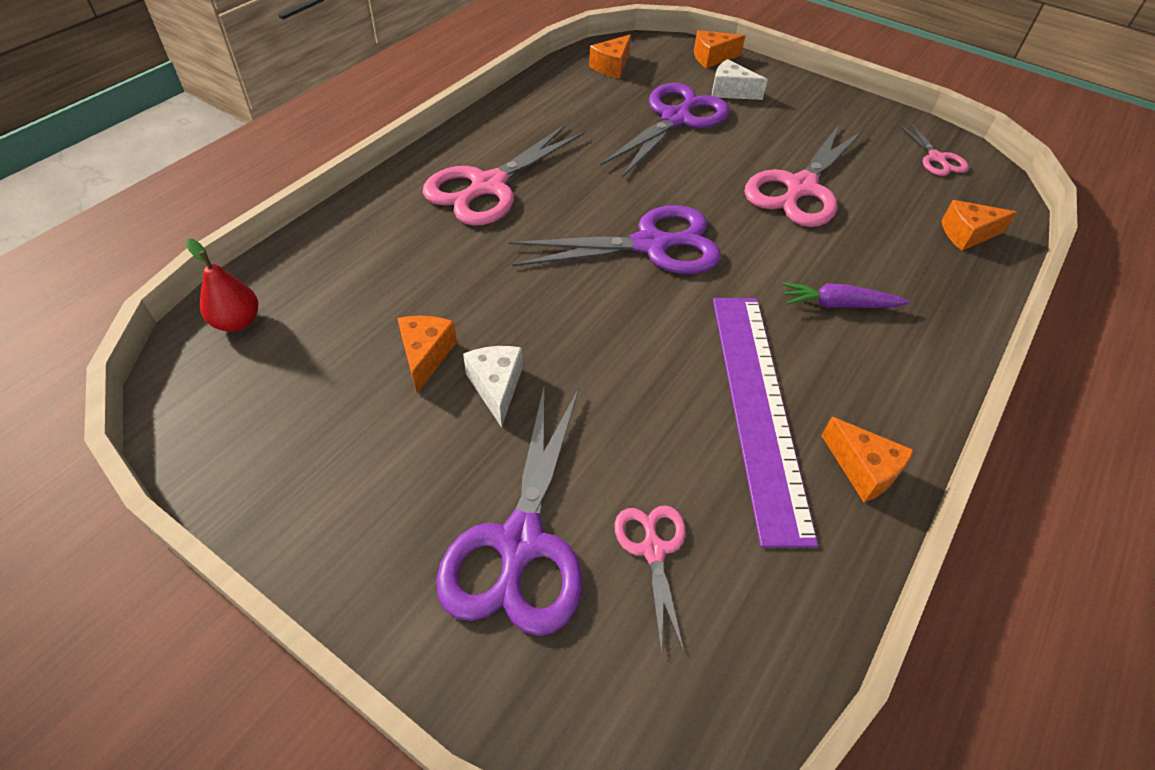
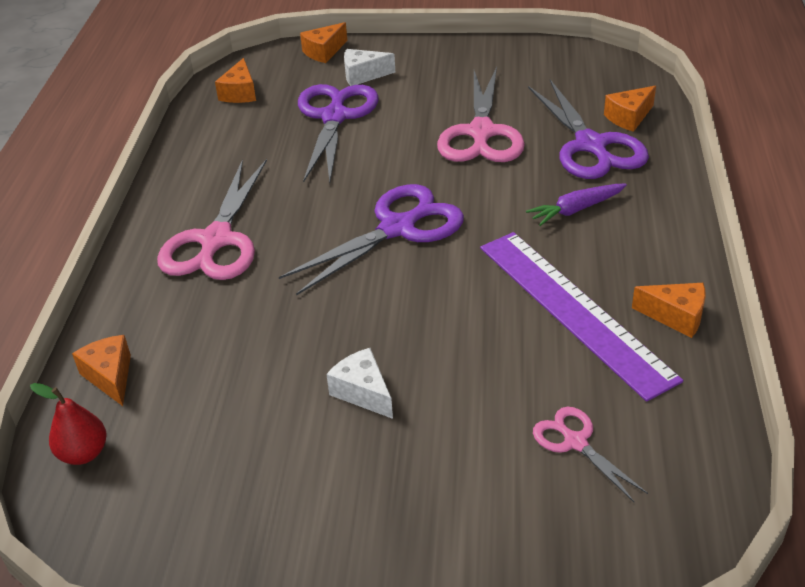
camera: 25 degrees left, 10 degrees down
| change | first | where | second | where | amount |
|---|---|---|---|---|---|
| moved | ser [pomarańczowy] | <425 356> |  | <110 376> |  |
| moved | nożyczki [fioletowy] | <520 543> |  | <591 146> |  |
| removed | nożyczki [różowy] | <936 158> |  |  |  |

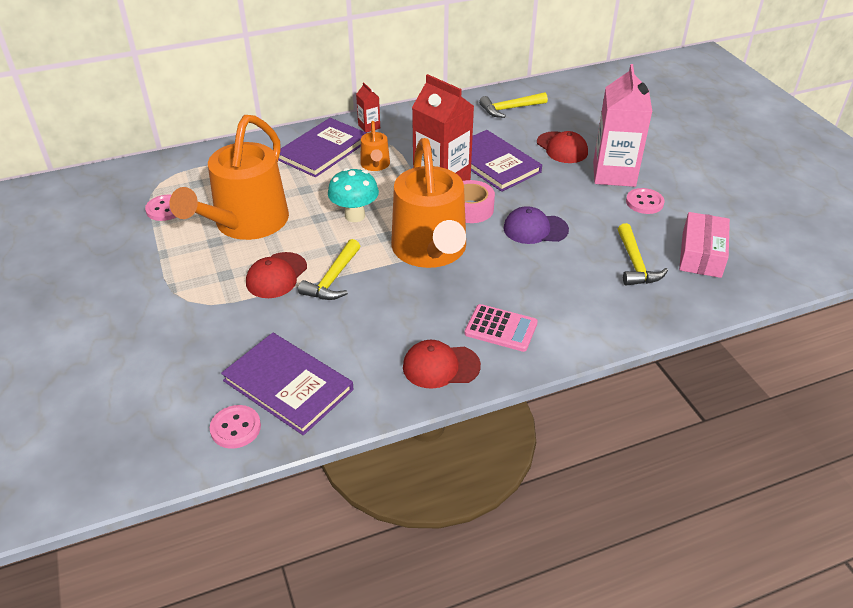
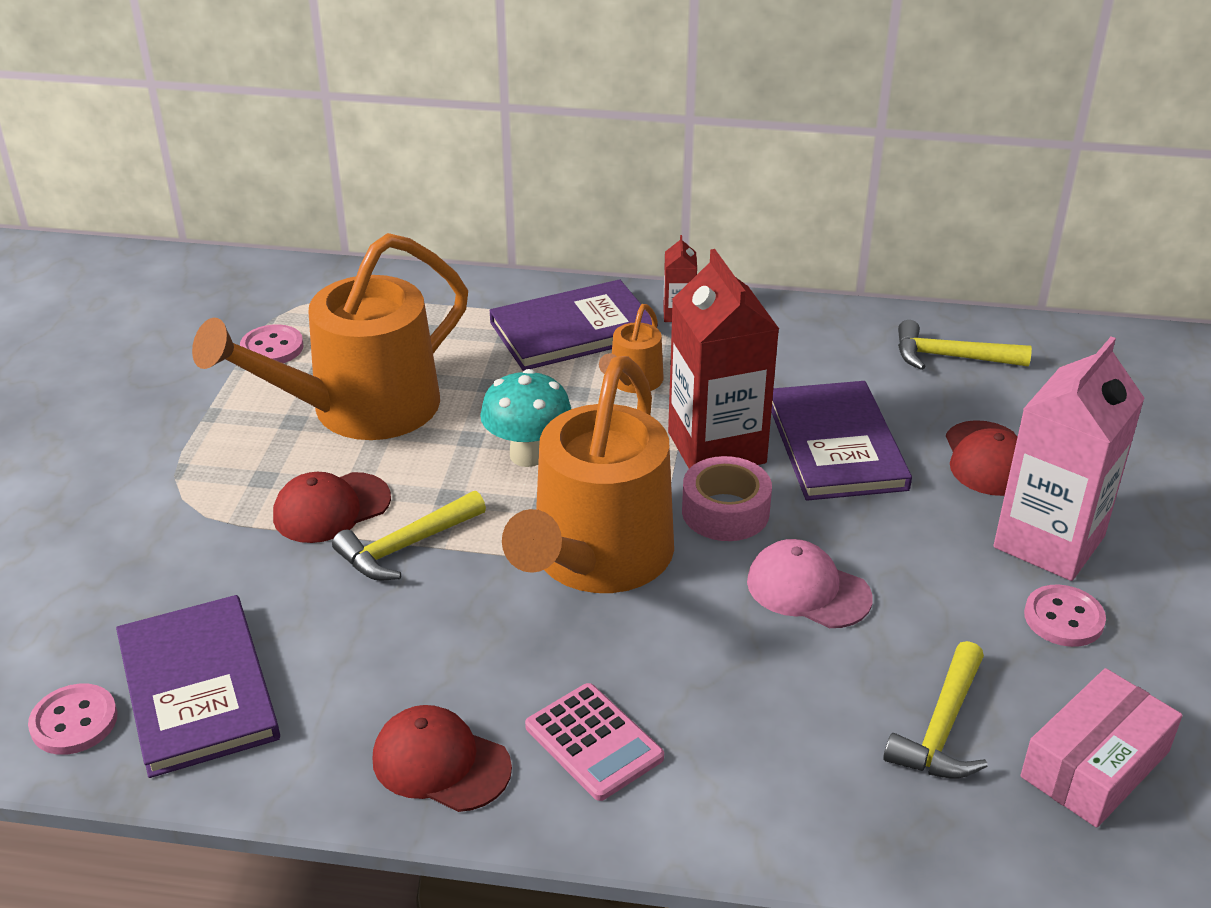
camera: 30 degrees right, 5 degrees down
| change | first | where | second | where | amount |
|---|---|---|---|---|---|
| recoloured | czapka [fioletowy] | <535 229> | czapka [różowy] | <808 589> |  |

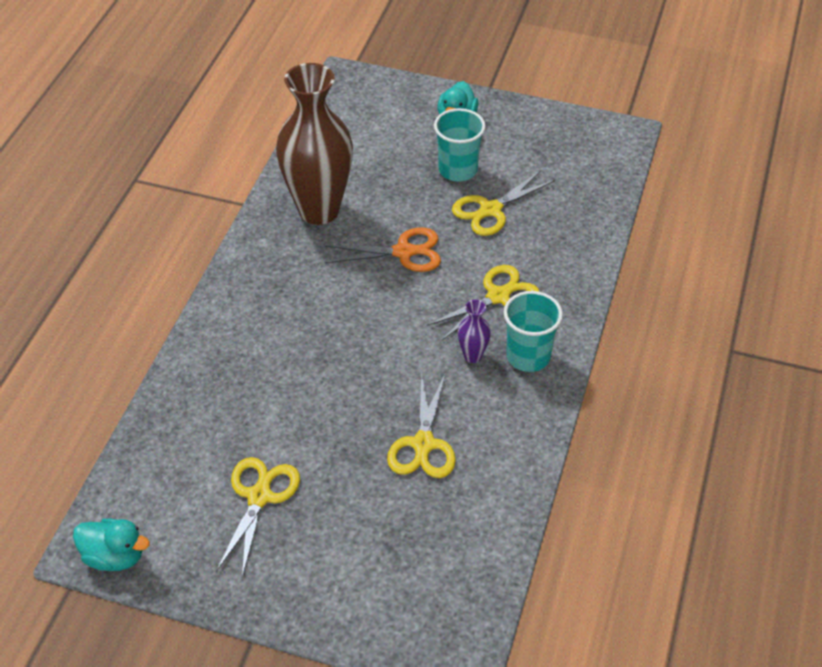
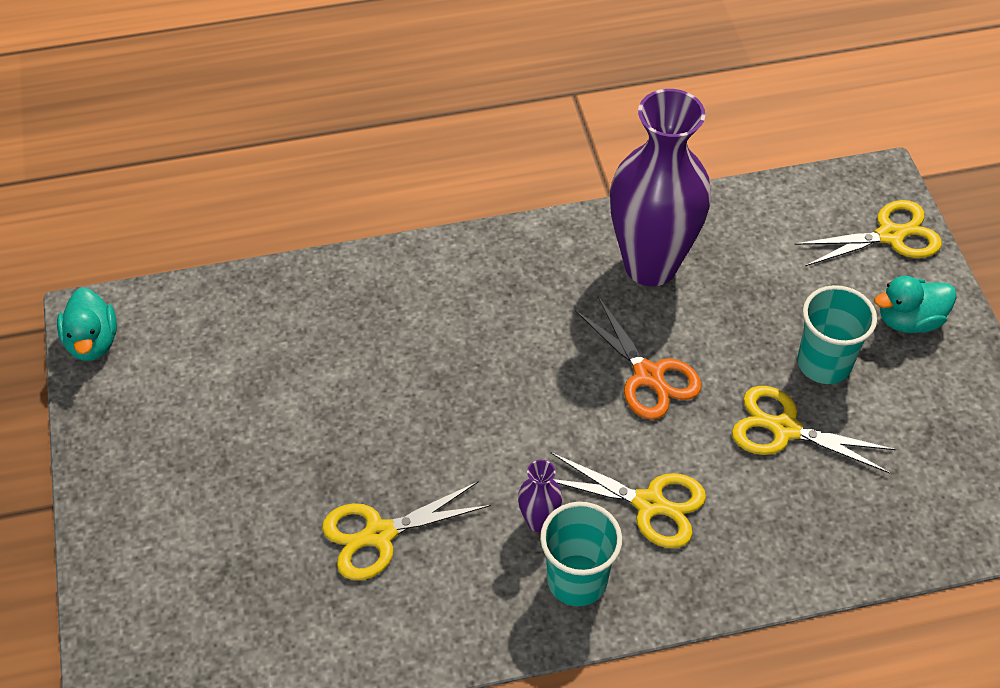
camera: 60 degrees right, 5 degrees up
| change | first | where | second | where | amount |
|---|---|---|---|---|---|
| recoloured | wazon [brązowy] | <319 210> | wazon [fioletowy] | <650 265> |  |
| moved | nożyczki [żółty] | <259 497> |  | <889 235> |  |

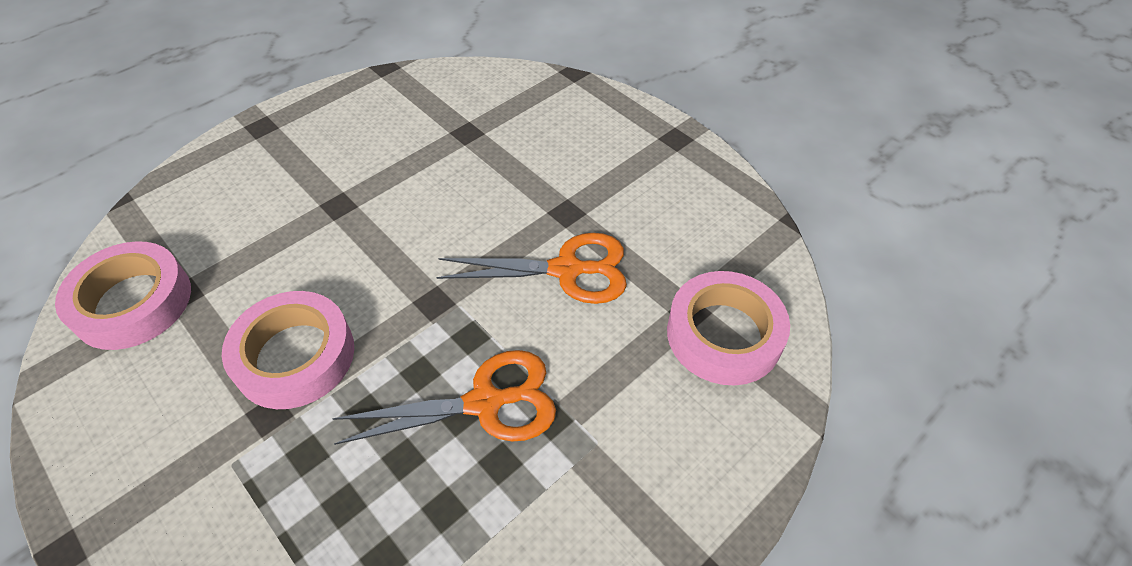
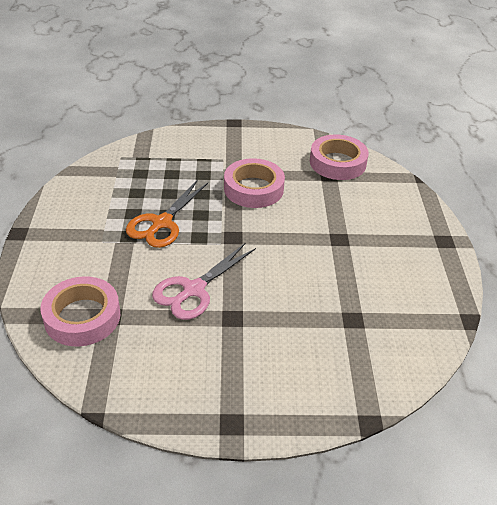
camera: 130 degrees right, 10 degrees down
| change | first | where | second | where | amount |
|---|---|---|---|---|---|
| recoloured | nożyczki [pomarańczowy] | <566 270> | nożyczki [różowy] | <193 290> |  |

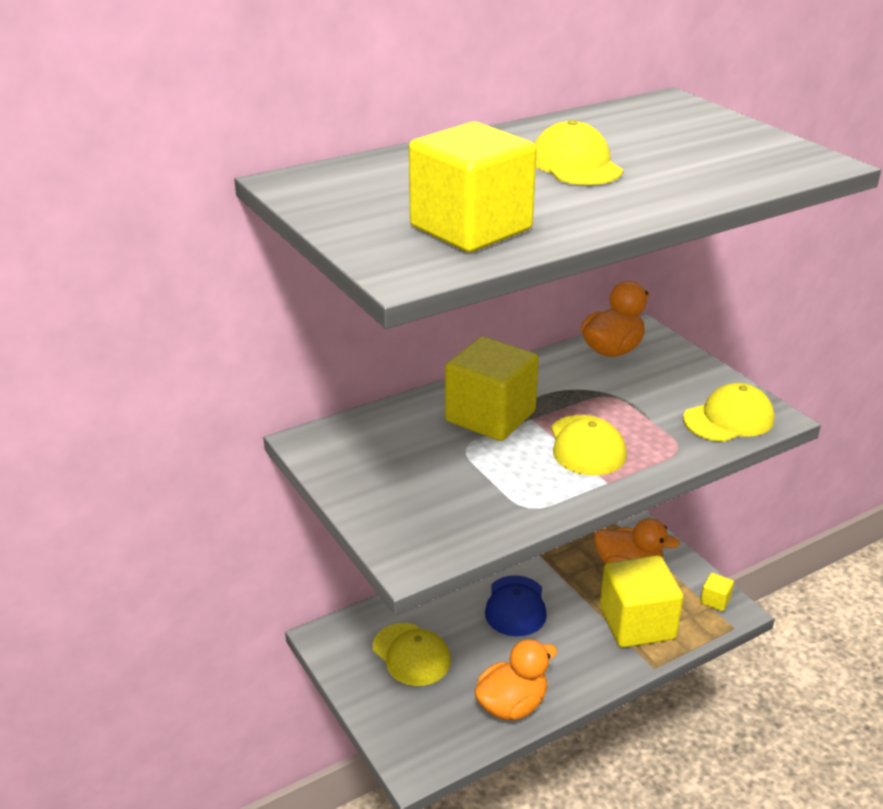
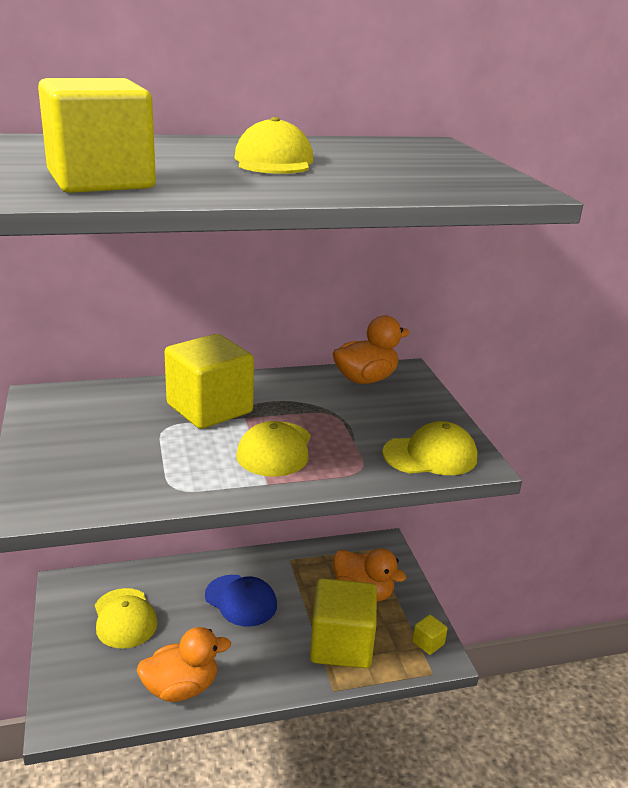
camera: 15 degrees right, 5 degrees down
| change | first | where | second | where | amount |
|---|---|---|---|---|---|
| turned | czapka [niebieski] | <516 606> |  | <241 600> | 75 degrees counterclockwise |

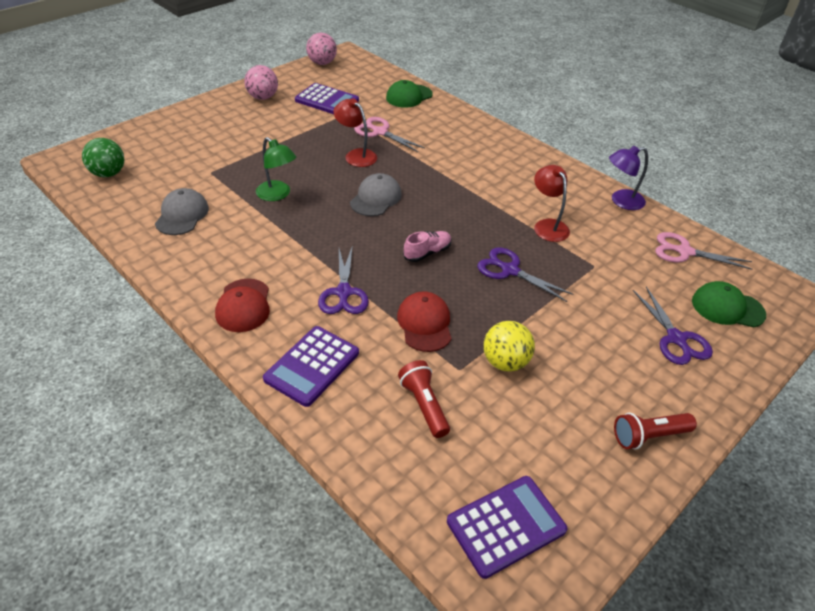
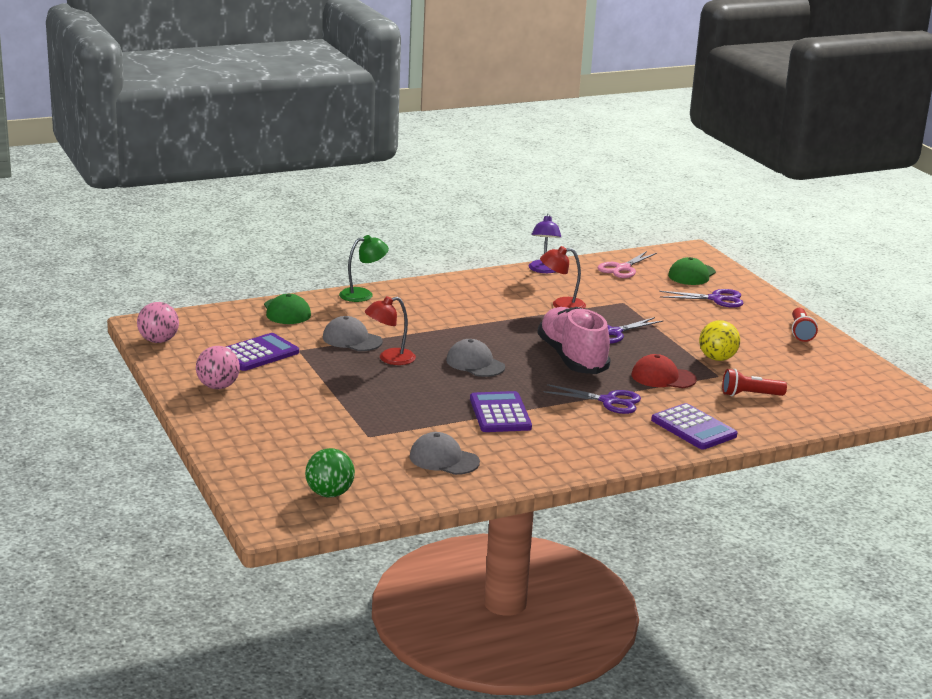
camera: 70 degrees left, 20 degrees down
| change | first | where | second | where | amount |
|---|---|---|---|---|---|
| replaced | nożyczki [różowy] | <379 132> | czapka [szary] | <352 339> |  |
| moved | lampka [zielony] | <277 195> |  | <363 294> |  |
| moved | kalkulator [fioletowy] | <506 526> |  | <500 413> |  |
| resized | but [różowy] | <427 253> |  | <572 358> | x2.25 |
| removed | czapka [czerwony] | <243 305> |  |  |  |

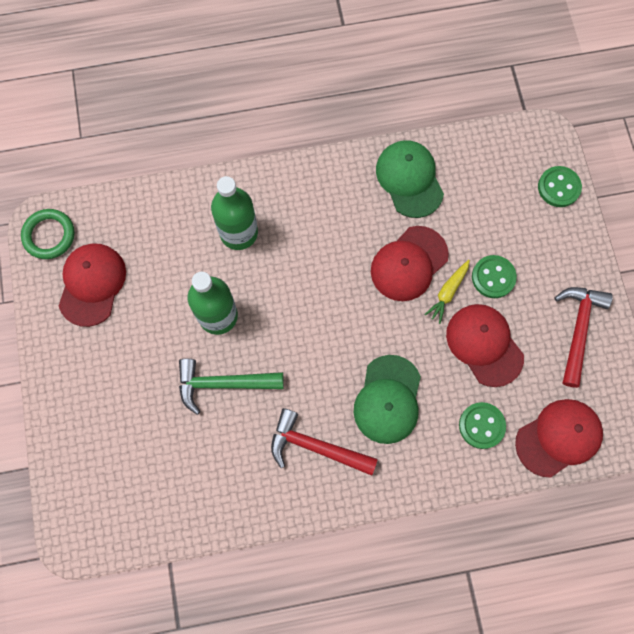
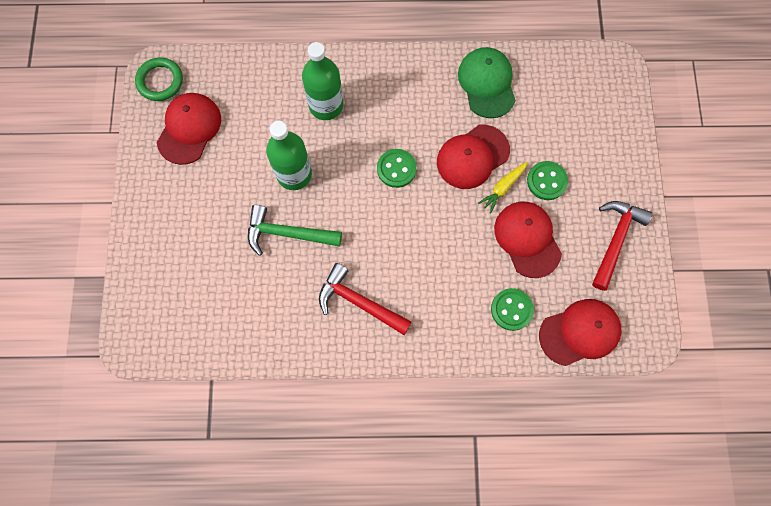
camera: 10 degrees right, 0 degrees up
| change | first | where | second | where | amount |
|---|---|---|---|---|---|
| moved | guzik [zielony] | <558 187> |  | <396 169> |  |
| removed | czapka [zielony] | <388 399> |  |  |  |

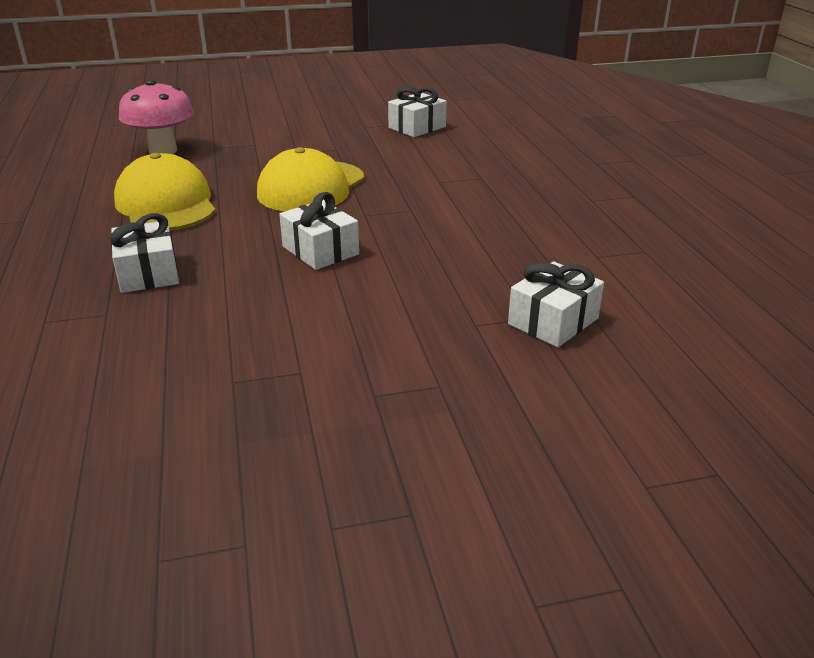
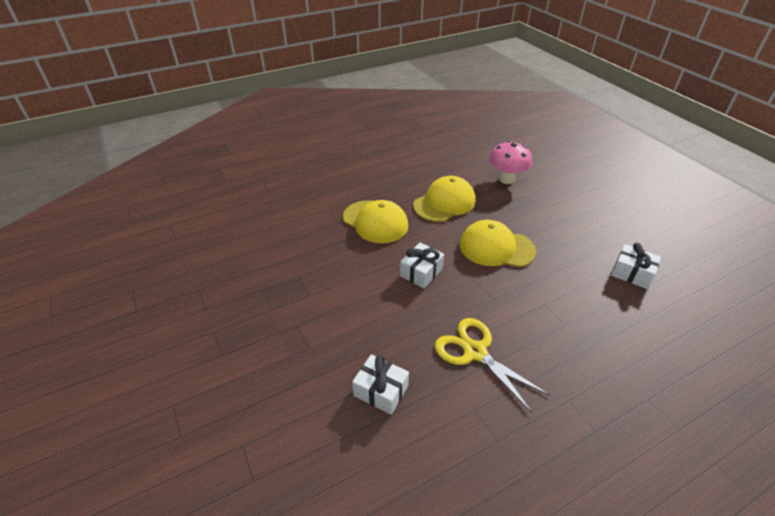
camera: 75 degrees right, 10 degrees up
| change | first | where | second | where | amount |
|---|---|---|---|---|---|
| replaced | prezent [biały] | <148 273> | czapka [żółty] | <375 222> |  |
| added |  |  | nożyczki [żółty] | <475 352> |  |

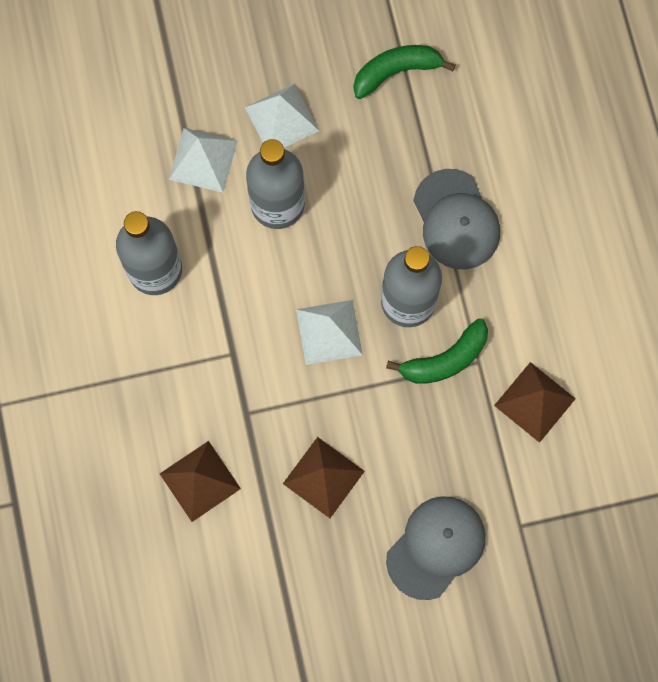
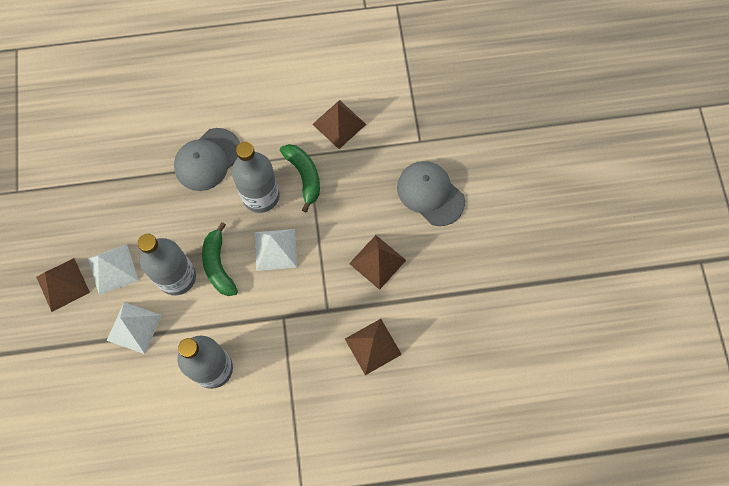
camera: 85 degrees left, 5 degrees down
| change | first | where | second | where | amount |
|---|---|---|---|---|---|
| added |  |  | piramida [brązowy] | <63 284> |  |
| turned | czapka [szary] | <456 220> |  | <207 159> | 150 degrees clockwise |
| moved | banan [zielony] | <396 72> |  | <218 265> |  |

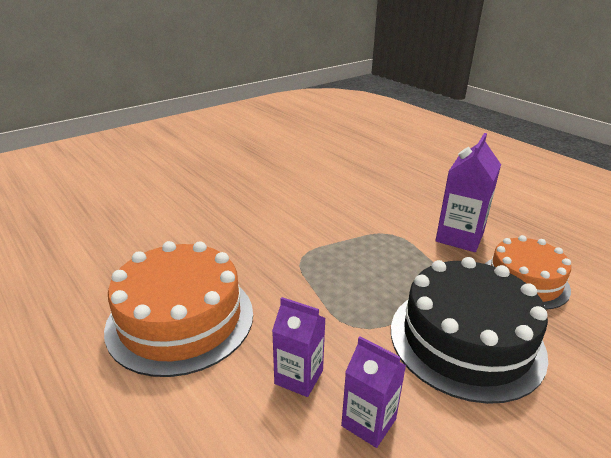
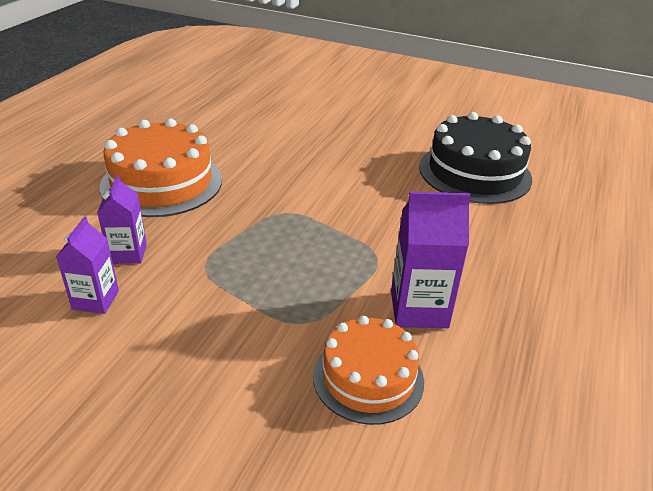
camera: 60 degrees right, 5 degrees up
| change | first | where | second | where | amount |
|---|---|---|---|---|---|
| moved | tort [czarny] | <466 340> |  | <474 172> |  |

